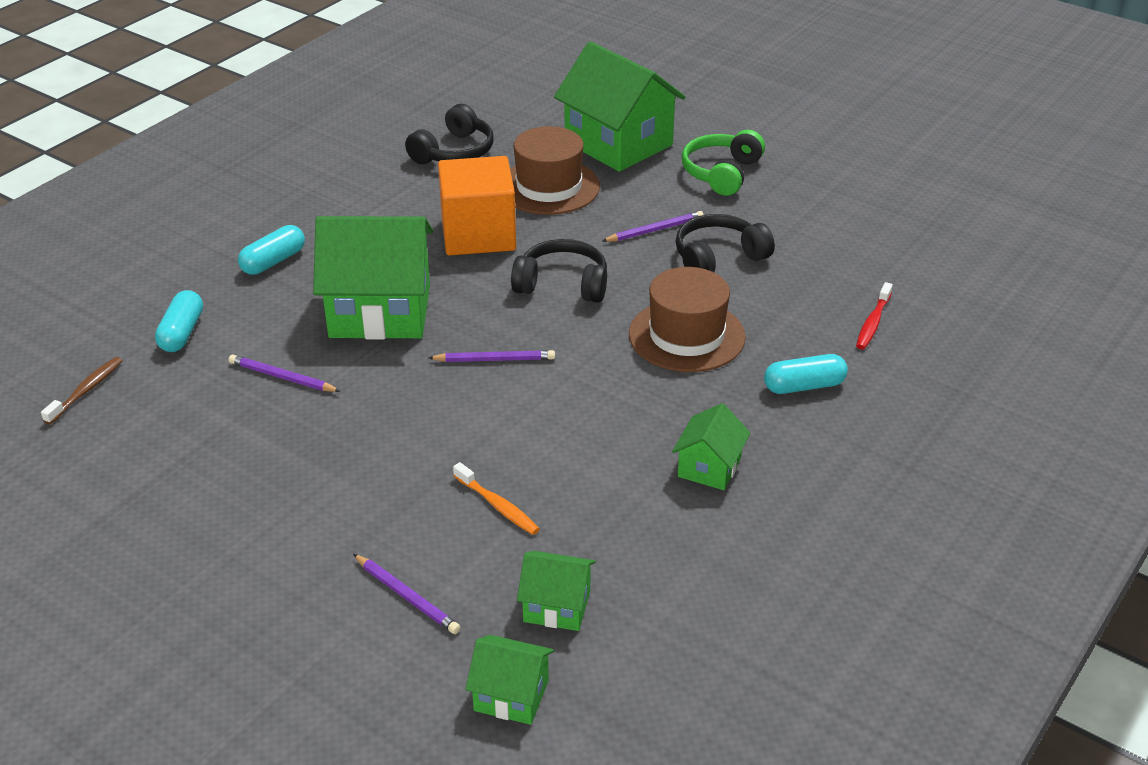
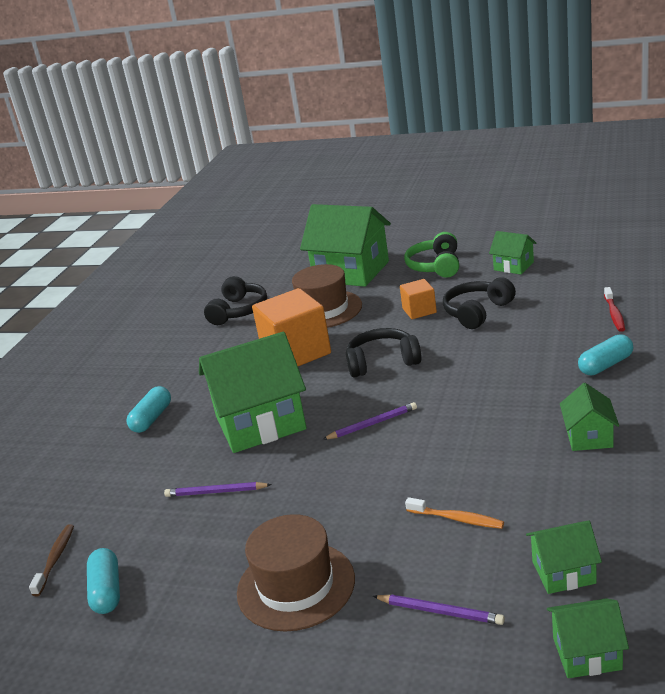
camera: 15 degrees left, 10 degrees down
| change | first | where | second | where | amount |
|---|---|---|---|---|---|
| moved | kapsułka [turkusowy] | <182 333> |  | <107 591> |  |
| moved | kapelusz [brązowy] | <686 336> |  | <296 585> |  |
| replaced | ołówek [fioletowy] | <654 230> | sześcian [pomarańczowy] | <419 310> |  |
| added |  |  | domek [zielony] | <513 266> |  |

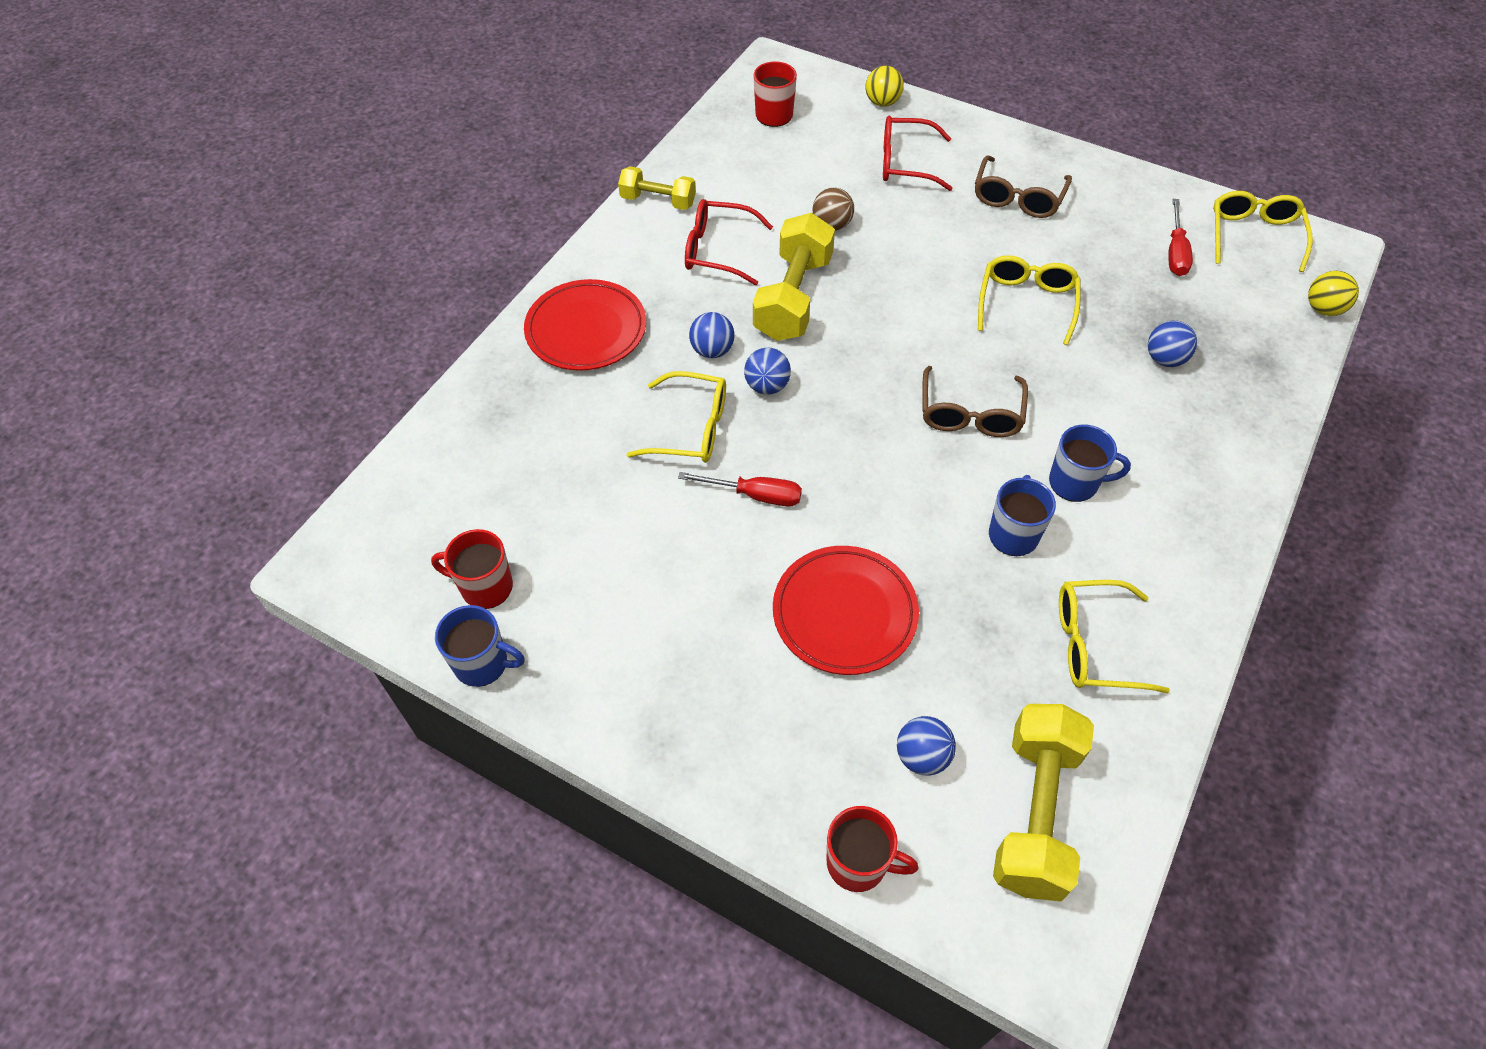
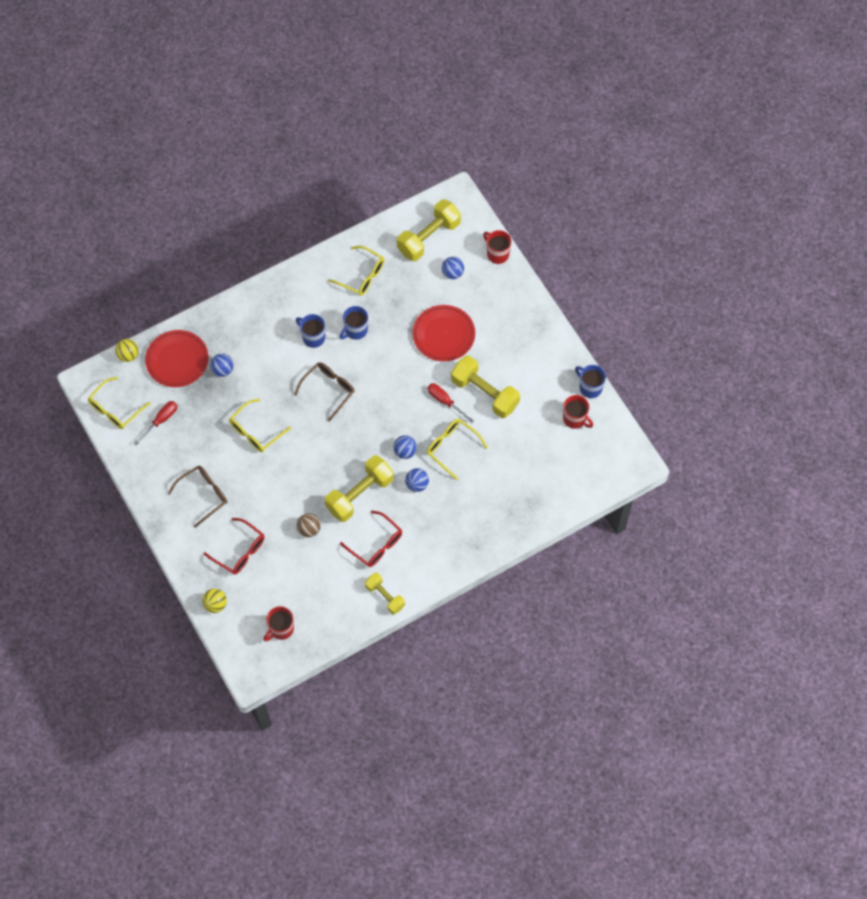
camera: 150 degrees left, 10 degrees up
| change | first | where | second | where | amount |
|---|---|---|---|---|---|
| moved | talerz [czerwony] | <586 330> |  | <177 360> |  |
| added |  |  | hantel [żółty] | <485 393> |  |

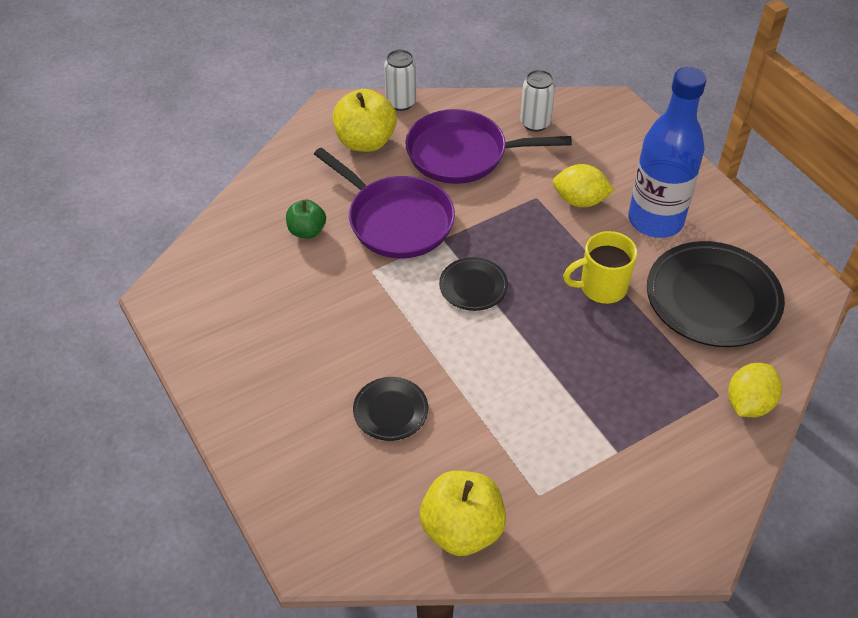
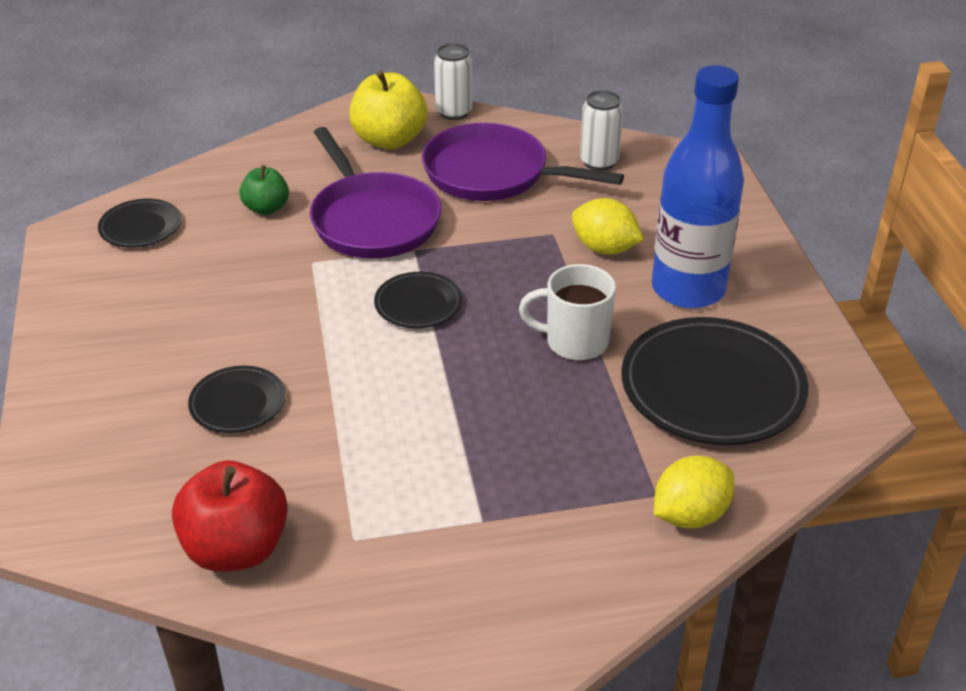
camera: 20 degrees right, 10 degrees down
| change | first | where | second | where | amount |
|---|---|---|---|---|---|
| added |  |  | talerz [czarny] | <140 227> |  |
| recoloured | jabłko [żółty] | <462 529> | jabłko [czerwony] | <236 548> |  |
| recoloured | kubek [żółty] | <601 287> | kubek [biały] | <574 342> |  |

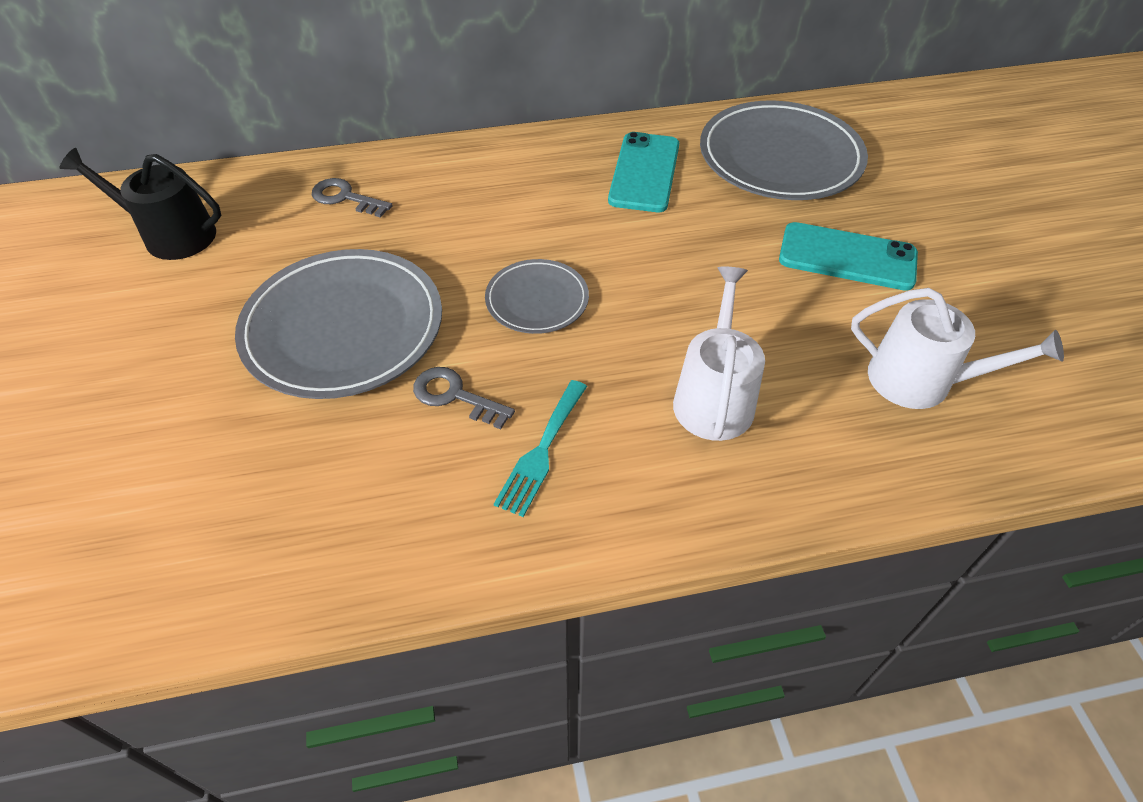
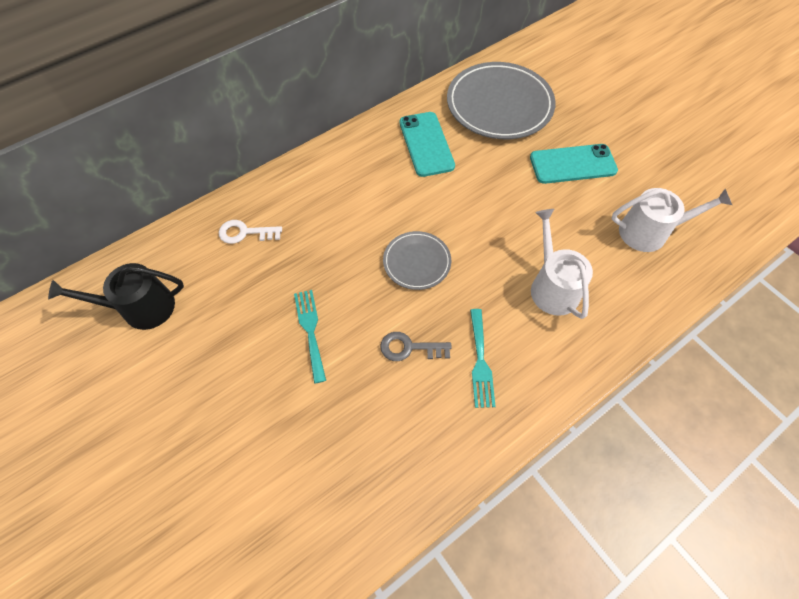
camera: 25 degrees left, 10 degrees up
| change | first | where | second | where | amount |
|---|---|---|---|---|---|
| recoloured | klucz [szary] | <345 198> | klucz [biały] | <245 233> |  |
| replaced | talerz [szary] | <343 328> | widelec [turkusowy] | <310 330> |  |

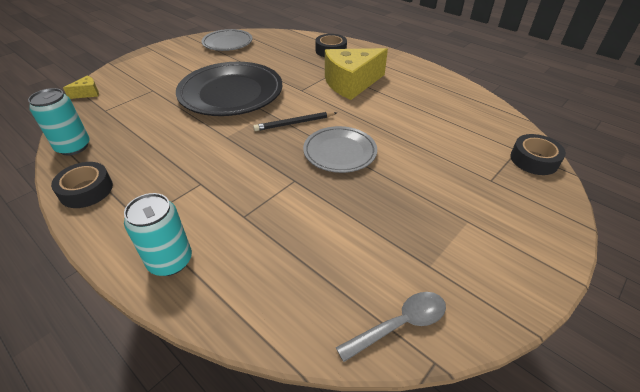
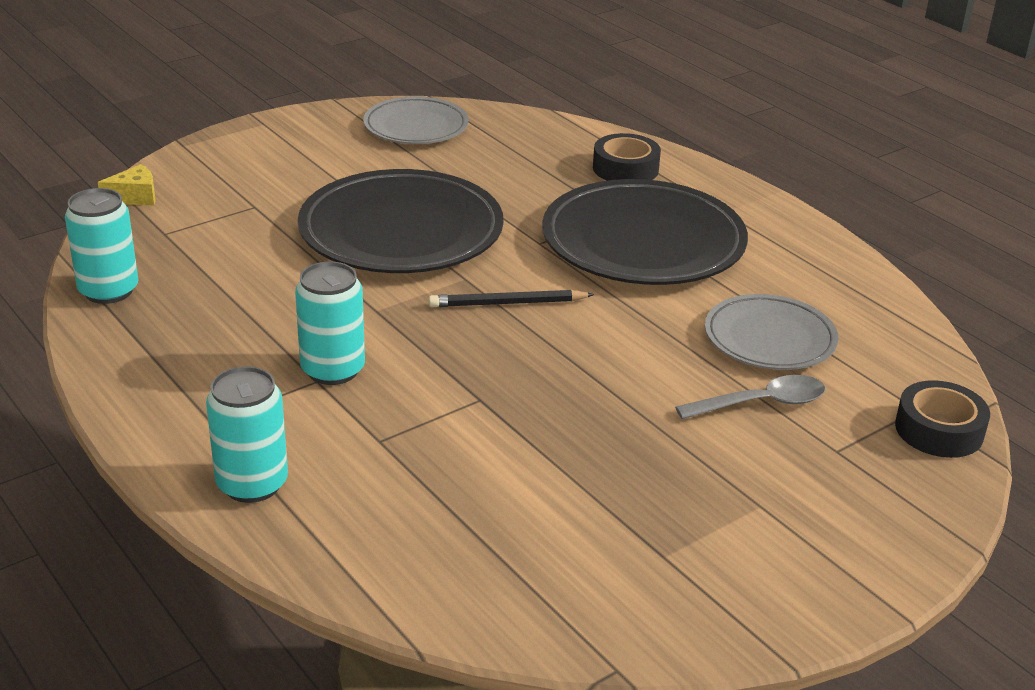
camera: 10 degrees right, 10 degrees down
| change | first | where | second | where | amount |
|---|---|---|---|---|---|
| added |  |  | puszka [turkusowy] | <333 370> |  |
| replaced | ser [żółty] | <351 83> | talerz [czarny] | <643 242> |  |
| moved | łyżka [szary] | <400 324> |  | <761 403> |  |
| moved | talerz [szary] | <340 152> |  | <769 339> |  |
| removed | taśma klejąca [czarny] | <86 190> |  |  |  |

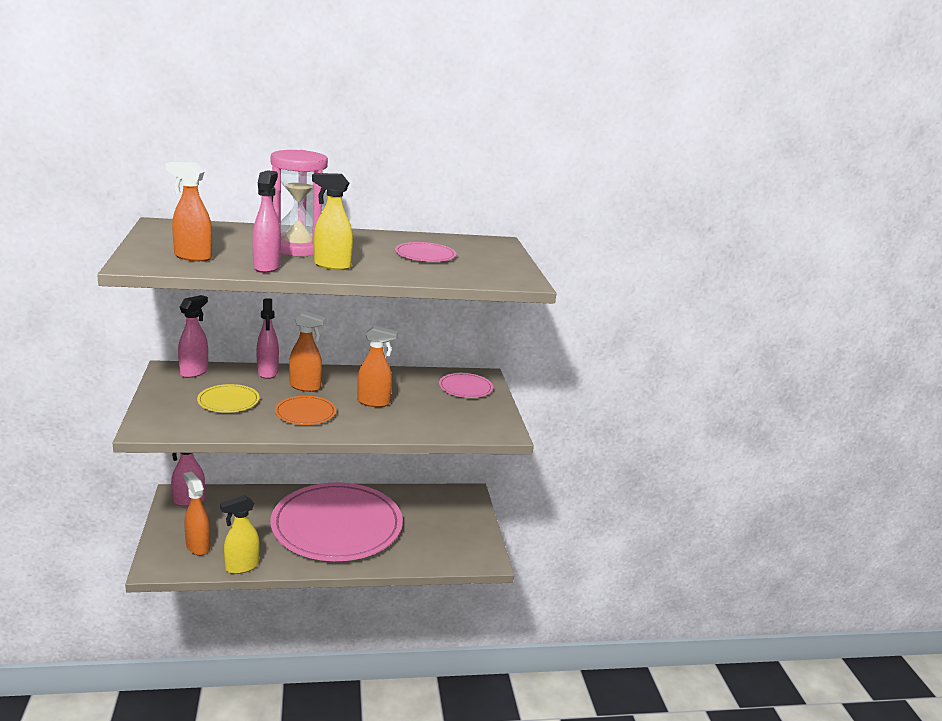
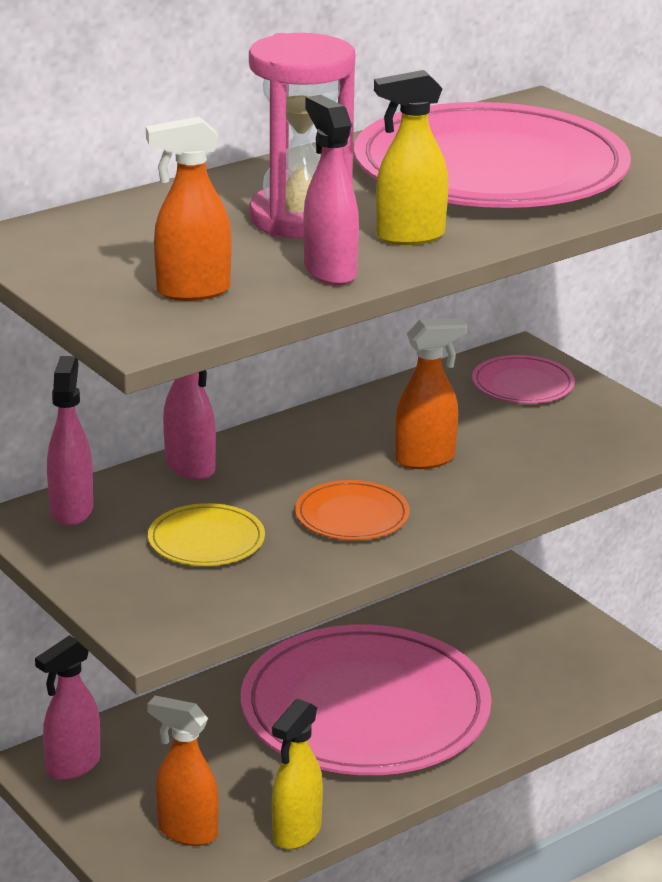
camera: 25 degrees left, 5 degrees up
| change | first | where | second | where | amount |
|---|---|---|---|---|---|
| resized | talerz [różowy] | <425 255> |  | <491 169> | x2.41 |
| removed | spryskiwacz [pomarańczowy] | <305 387> |  |  |  |

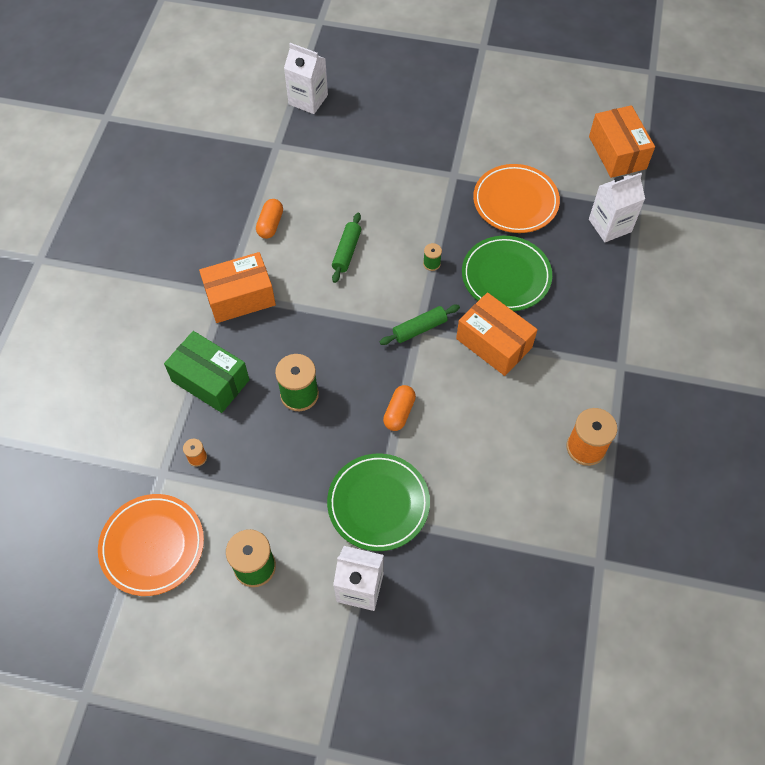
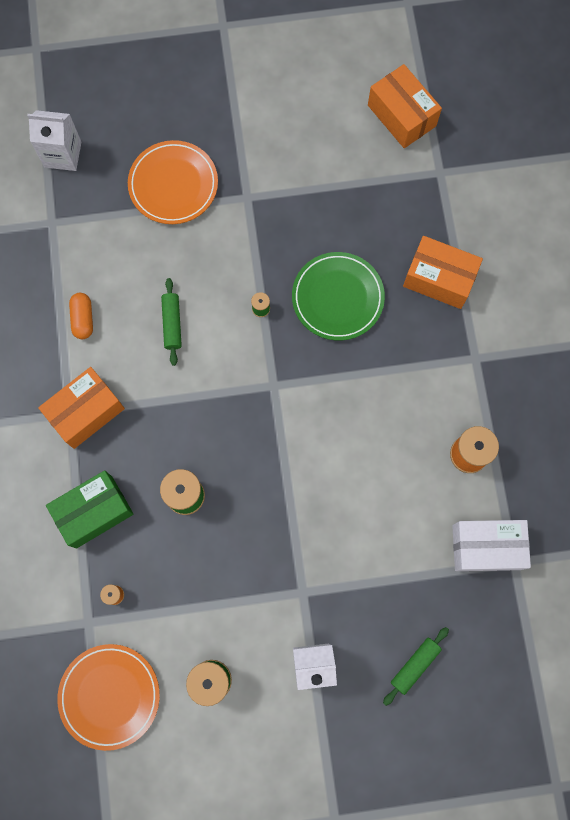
camera: 20 degrees left, 15 degrees up
| change | first | where | second | where | amount |
|---|---|---|---|---|---|
| turned | pudełko [zielony] | <210 380> |  | <94 511> | 45 degrees counterclockwise |
| moved | talerz [pomarańczowy] | <515 201> |  | <173 185> |  |
| moved | wałek do ciasta [zielony] | <419 329> |  | <414 665> |  |
| moved | pudełko [pomarańczowy] | <494 343> |  | <439 279> |  |
| added |  |  | pudełko [biały] | <486 547> |  |
| removed | talerz [zielony] | <378 503> |  |  |  |
| removed | kapsułka [pomarańczowy] | <399 412> |  |  |  |
| removed | karton mleka [biały] | <610 225> |  |  |  |

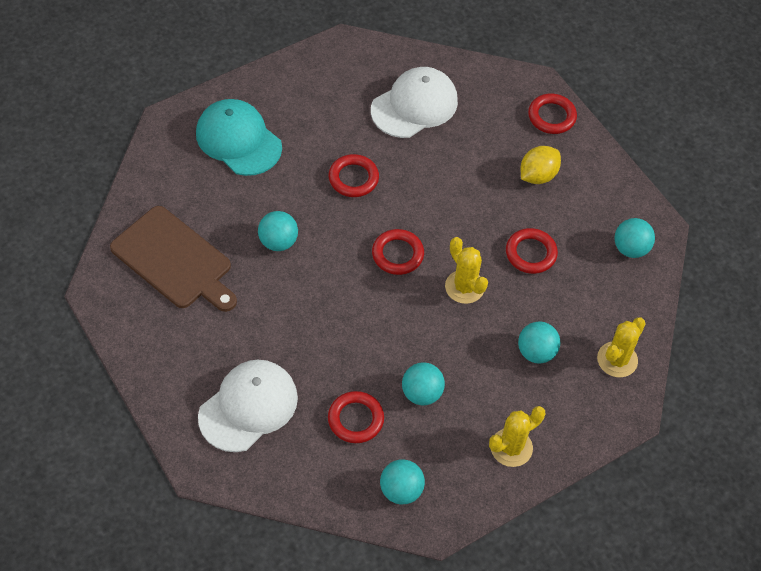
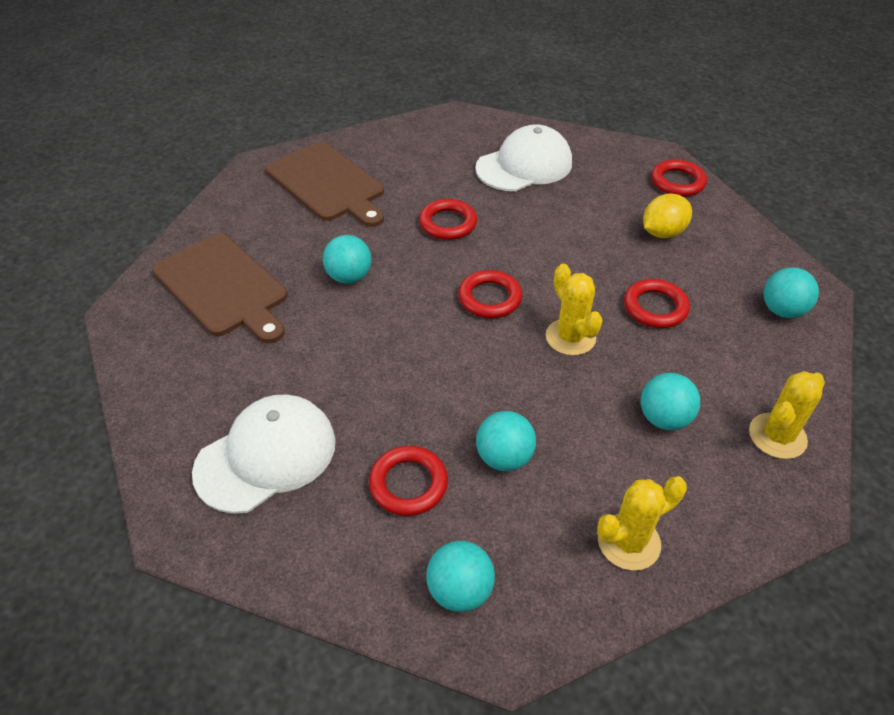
camera: 10 degrees right, 10 degrees down
| change | first | where | second | where | amount |
|---|---|---|---|---|---|
| replaced | czapka [turkusowy] | <238 140> | deska do krojenia [brązowy] | <327 184> |  |

